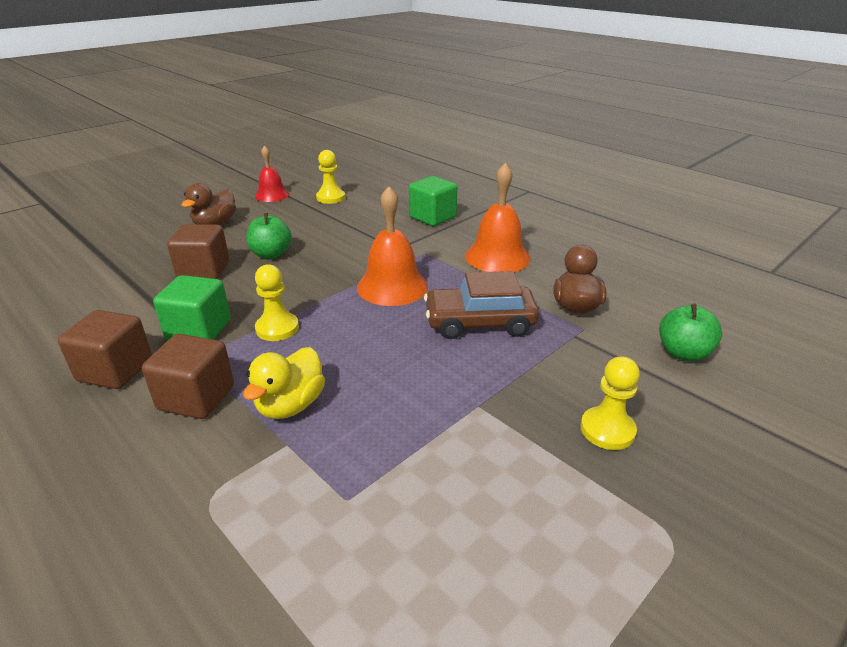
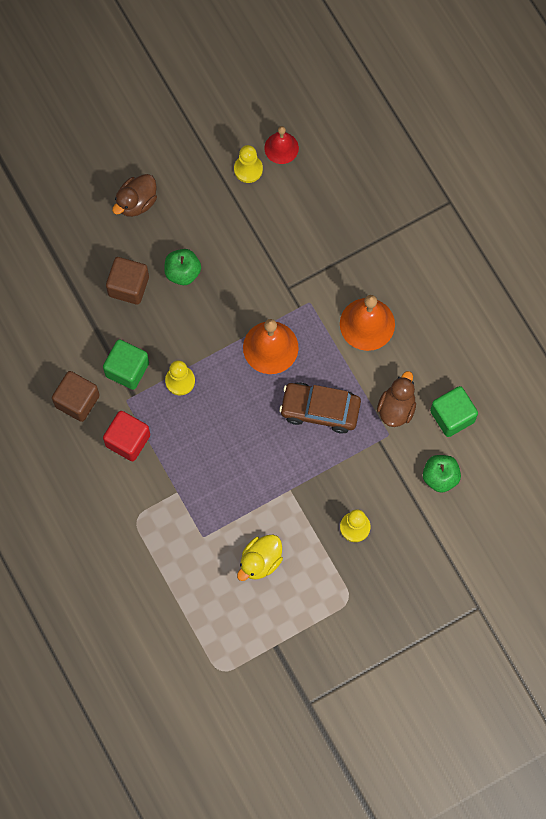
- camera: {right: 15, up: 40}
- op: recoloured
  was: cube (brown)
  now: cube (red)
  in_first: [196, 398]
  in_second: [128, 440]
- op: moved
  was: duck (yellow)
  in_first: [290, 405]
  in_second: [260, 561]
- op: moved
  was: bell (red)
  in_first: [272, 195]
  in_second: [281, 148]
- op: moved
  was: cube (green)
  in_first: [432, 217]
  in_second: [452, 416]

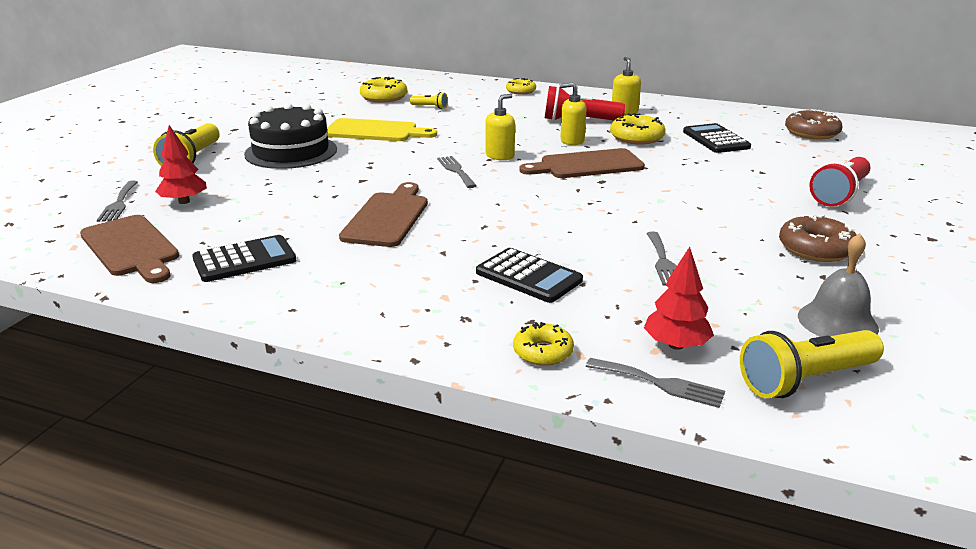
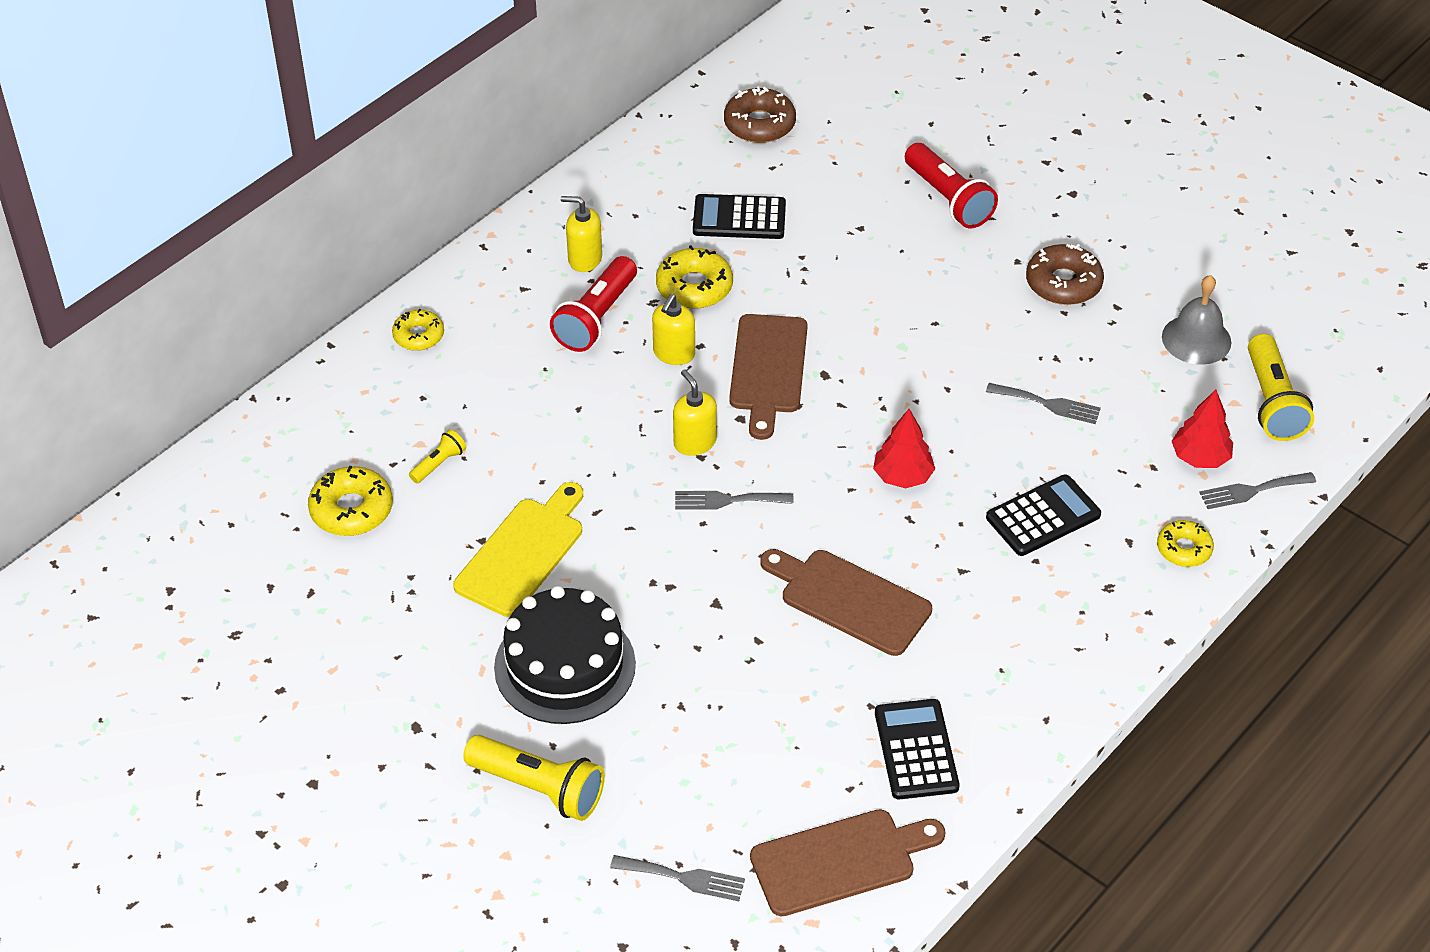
- camera: {right: -70, up: 20}
- op: moved
  was: tree (red)
  in_first: [184, 201]
  in_second: [902, 476]
- op: turned
  was: fork (grey)
  in_first: [660, 384]
  in_second: [1252, 491]
  clockwise: -150

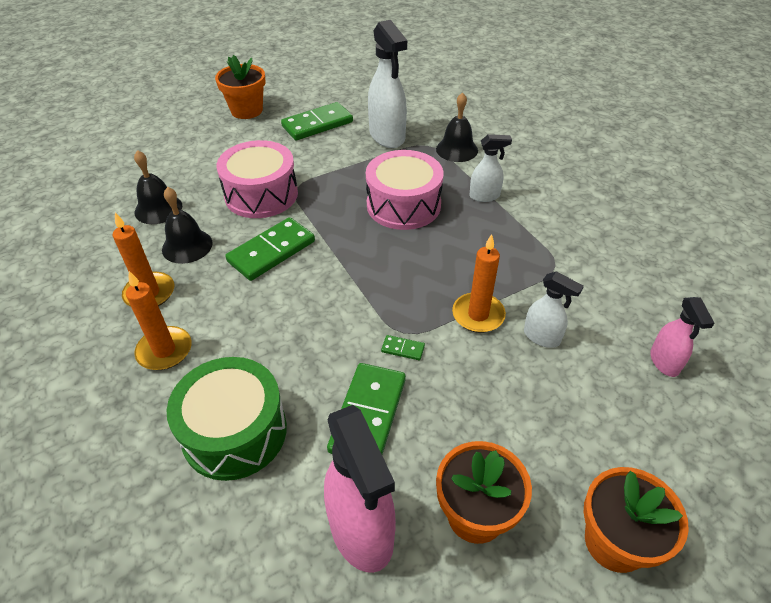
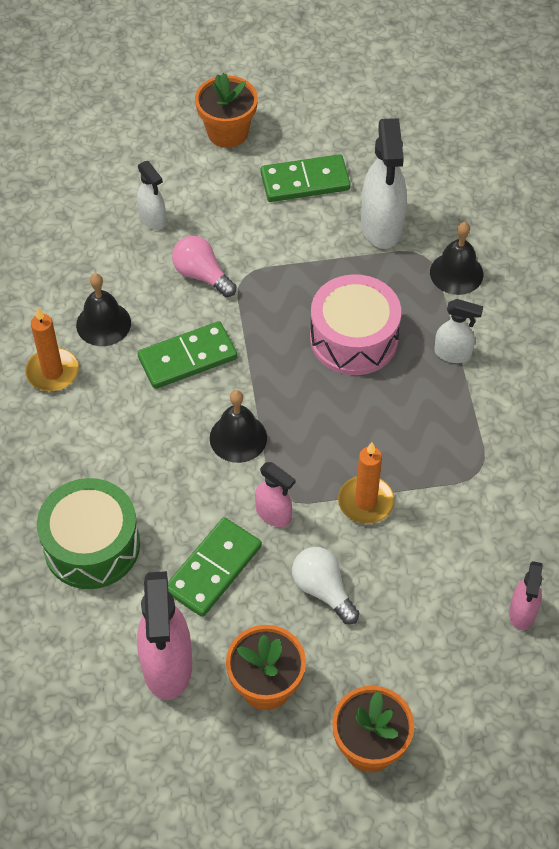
- camera: {right: 20, up: 10}
- op: moved
  was: spray bottle (white)
  in_first: [542, 337]
  in_second: [153, 219]
- op: replaced
  was: drum (pink)
  now: light bulb (pink)
  in_first: [261, 194]
  in_second: [202, 275]
- op: moved
  was: bell (black)
  in_first: [158, 209]
  in_second: [238, 438]
- op: replaced
  was: domino (green)
  now: spray bottle (pink)
  in_first: [403, 349]
  in_second: [274, 514]
- op: added
  now: light bulb (white)
  in_second: [323, 590]
- op: removed
  was: candle (orange)
  in_first: [164, 350]

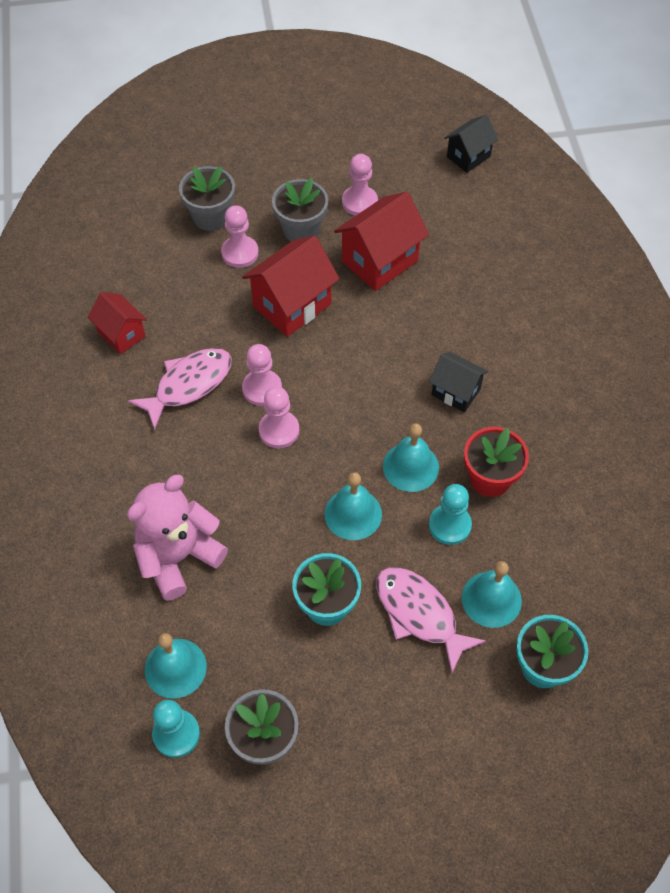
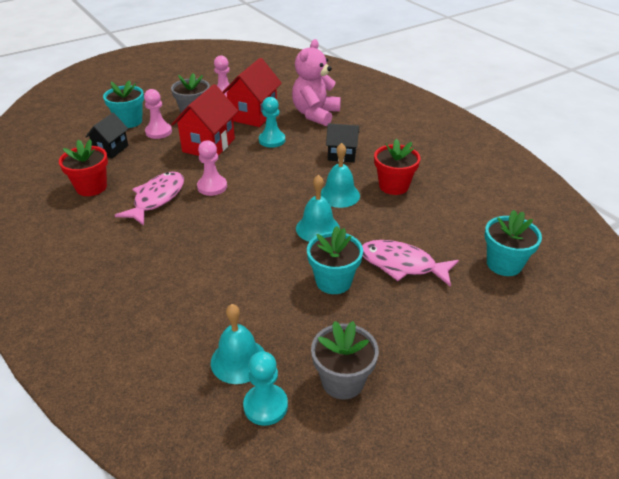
- camera: {right: -25, up: -20}
- op: replaced
  was: house (red)
  now: flower pot (red)
  in_first: [121, 334]
  in_second: [91, 187]
- op: moved
  was: house (black)
  in_first: [468, 156]
  in_second: [111, 149]
- op: recoloured
  was: flower pot (grey)
  now: flower pot (turquoise)
  in_first: [211, 216]
  in_second: [129, 121]
- op: moved
  was: pawn (turquoise)
  in_first: [449, 525]
  in_second: [272, 140]
- op: moved
  was: teddy bear (pink)
  in_first: [178, 557]
  in_second: [315, 114]
- op: removed
  was: pawn (pink)
  in_first: [279, 430]
- op: removed
  was: bell (turquoise)
  in_first: [491, 599]

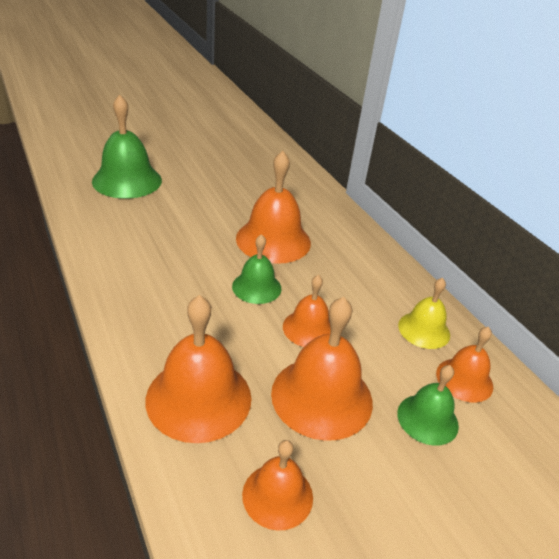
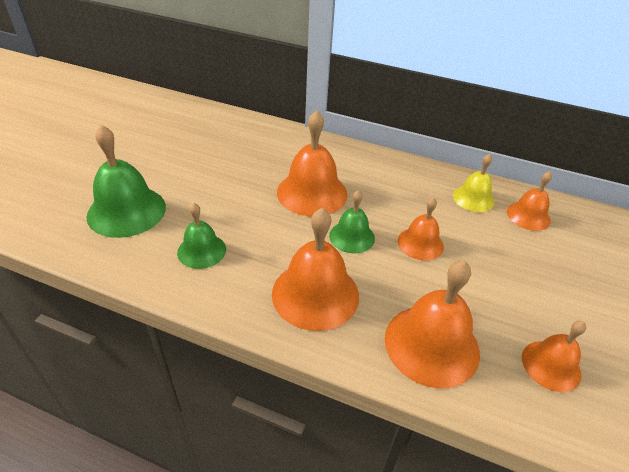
- camera: {right: -40, up: 5}
- op: moved
  was: bell (green)
  in_first: [427, 419]
  in_second: [201, 250]
- op: moved
  was: bell (orange)
  in_first: [322, 397]
  in_second: [315, 294]

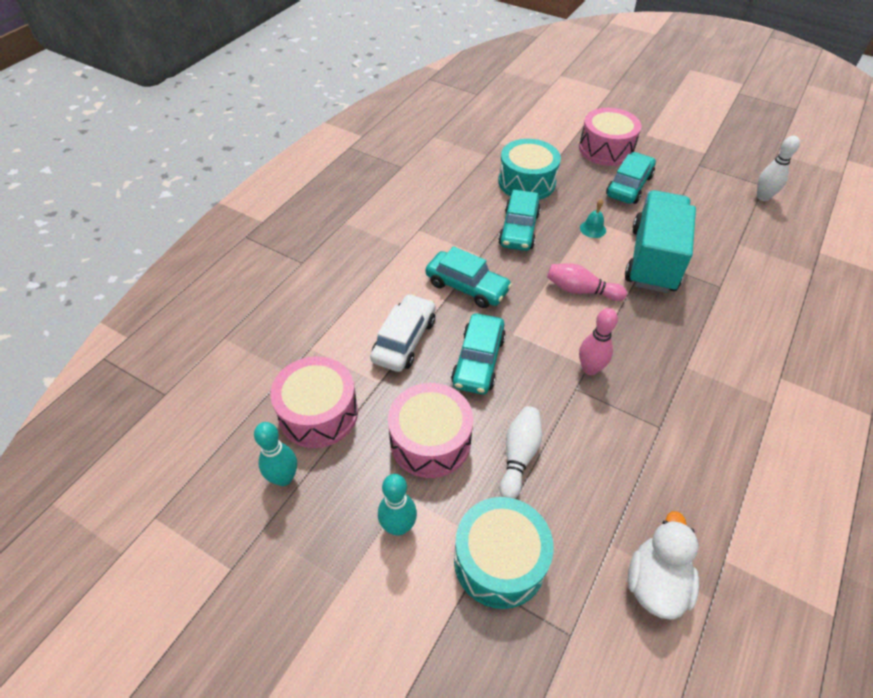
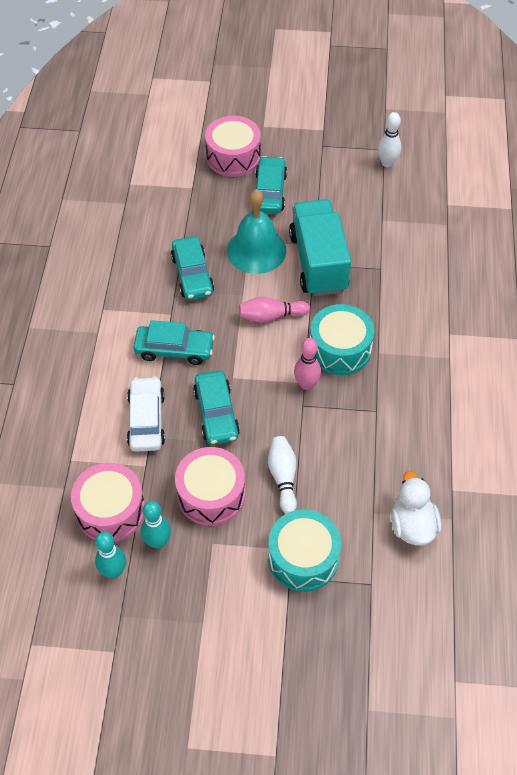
- camera: {right: -25, up: 5}
- op: moved
  was: bowling pin (turquoise)
  in_first: [398, 526]
  in_second: [158, 542]
- op: resized
  was: bell (turquoise)
  in_first: [593, 229]
  in_second: [256, 250]
  ratio: 2.42
- op: moved
  was: drum (turquoise)
  in_first: [526, 182]
  in_second: [340, 349]

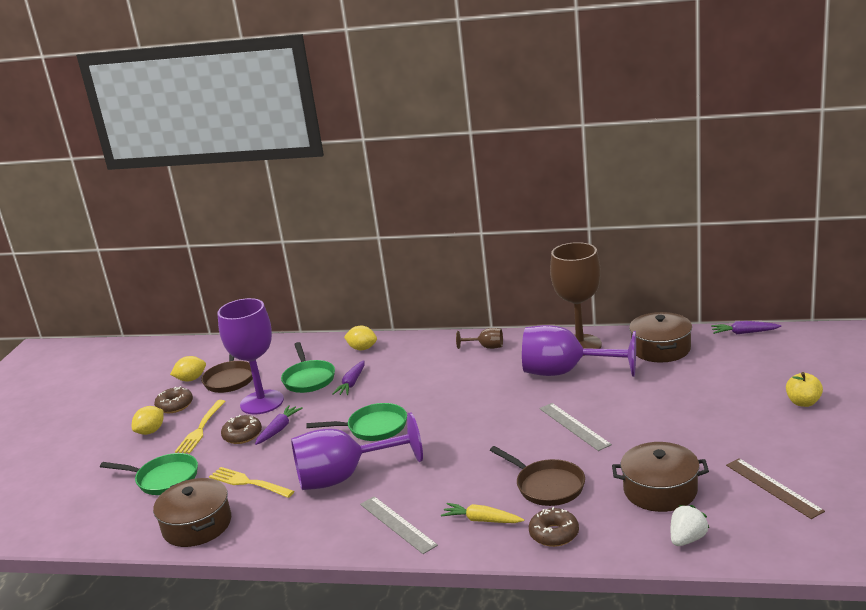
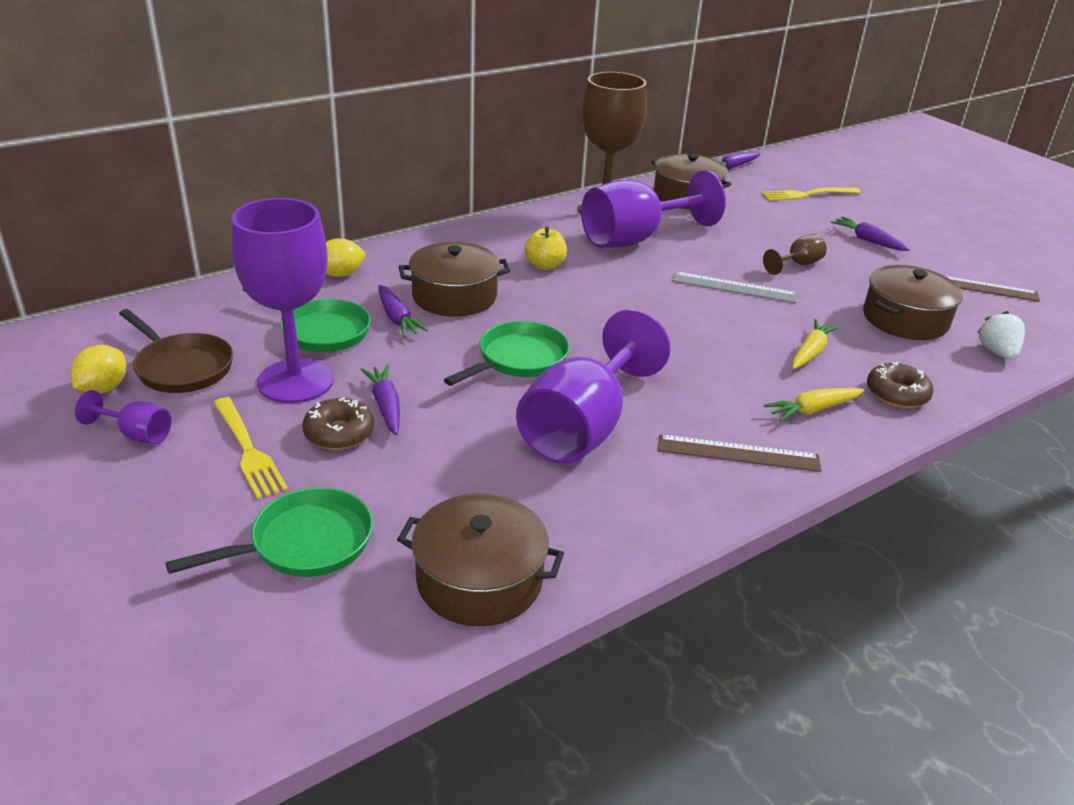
- camera: {right: -50, up: 10}
- op: replaced
  was: donut (brown)
  now: goblet (purple)
  in_first: [175, 405]
  in_second: [136, 434]
- op: added
  now: pot (brown)
  in_second: [454, 296]
- op: moved
  was: apple (yellow)
  in_first: [803, 402]
  in_second: [545, 265]
- op: recoloured
  was: ruler (grey)
  now: ruler (brown)
  in_first: [397, 524]
  in_second: [738, 453]
- op: moved
  was: fork (yellow)
  in_first: [248, 483]
  in_second: [807, 194]
- op: moved
  was: goblet (brown)
  in_first: [486, 347]
  in_second: [797, 265]
- op: replaced
  was: pan (brown)
  now: carrot (yellow)
  in_first: [547, 486]
  in_second: [810, 352]
- op: added
  now: carrot (purple)
  in_second: [868, 240]
- op: removed
  was: lemon (yellow)
  in_first: [151, 431]

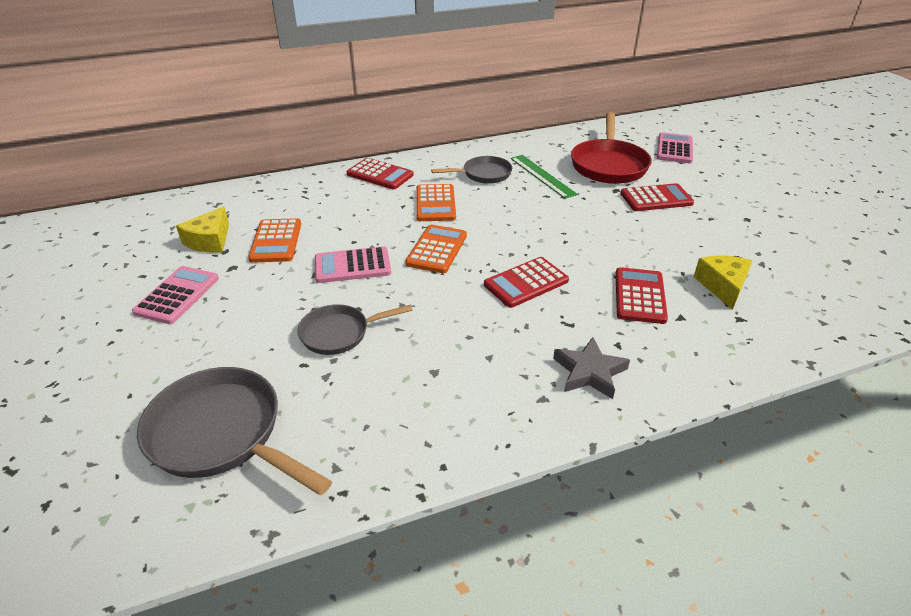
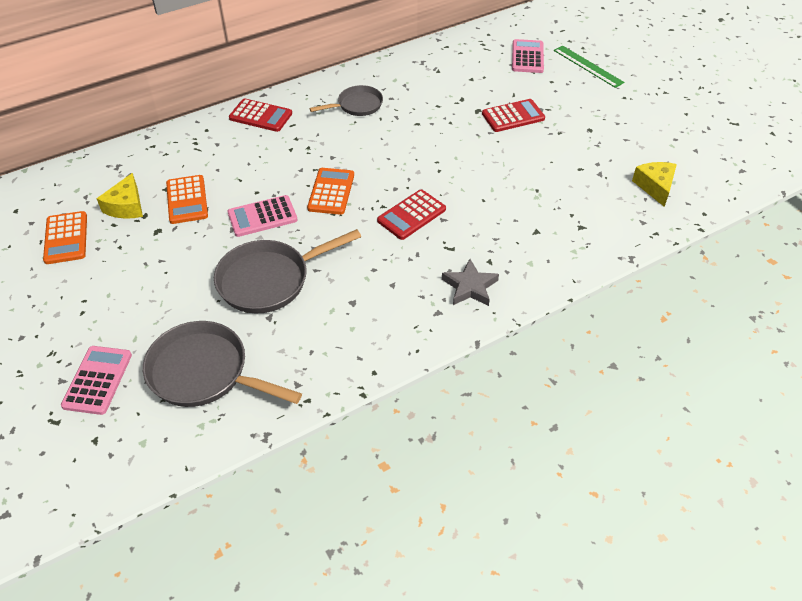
- camera: {right: -10, up: 10}
- op: moved
  was: calculator (orange)
  in_first: [435, 203]
  in_second: [66, 238]
- op: moved
  was: calculator (pink)
  in_first: [177, 295]
  in_second: [98, 380]
- op: resized
  was: pan (grey)
  in_first: [339, 333]
  in_second: [269, 280]
  ratio: 1.65
- op: moved
  was: ruler (green)
  in_first: [542, 176]
  in_second: [588, 66]
- op: moved
  was: cheese (yellow)
  in_first: [722, 286]
  in_second: [655, 187]
- op: removed
  was: pan (red)
  in_first: [608, 165]
- op: removed
  was: calculator (red)
  in_first: [639, 296]

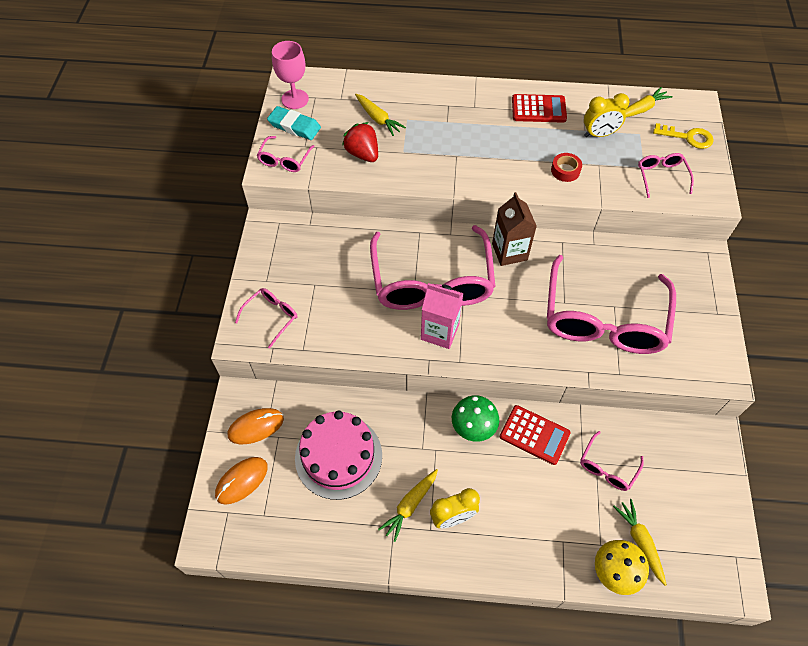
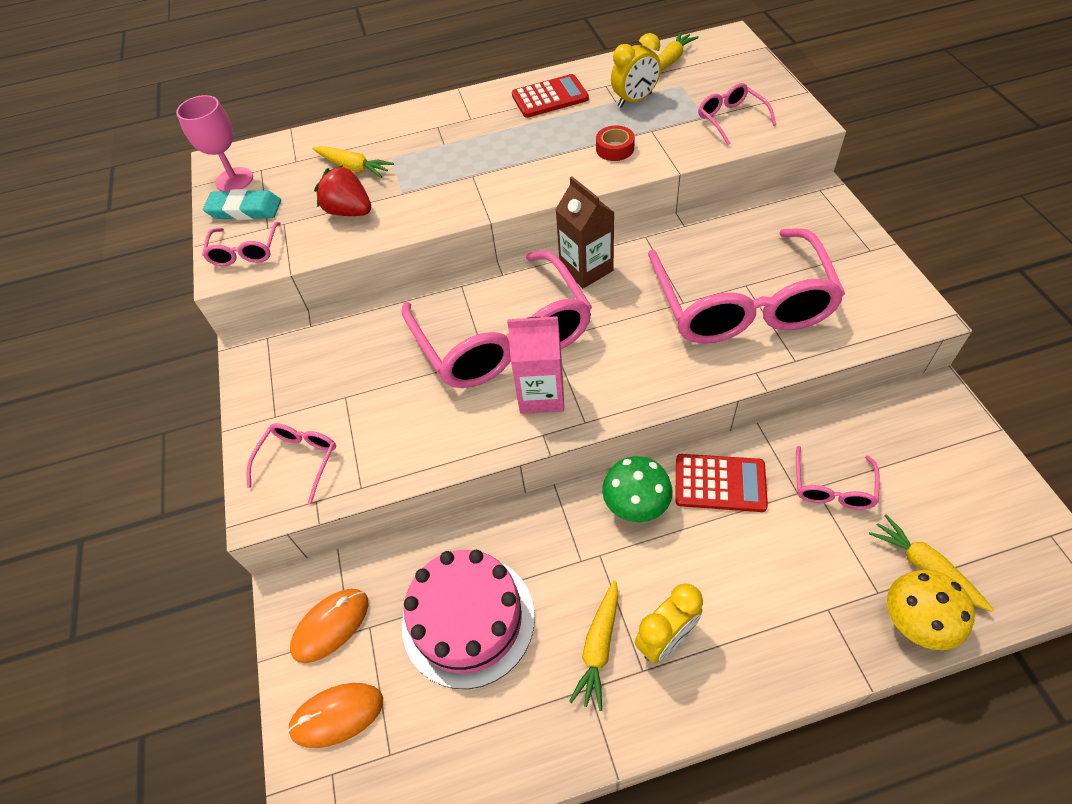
- camera: {right: -15, up: -5}
- op: turned
  was: mouse (orange)
  in_first: [242, 481]
  in_second: [337, 715]
  clockwise: 45
- op: removed
  was: key (yellow)
  in_first: [688, 137]

